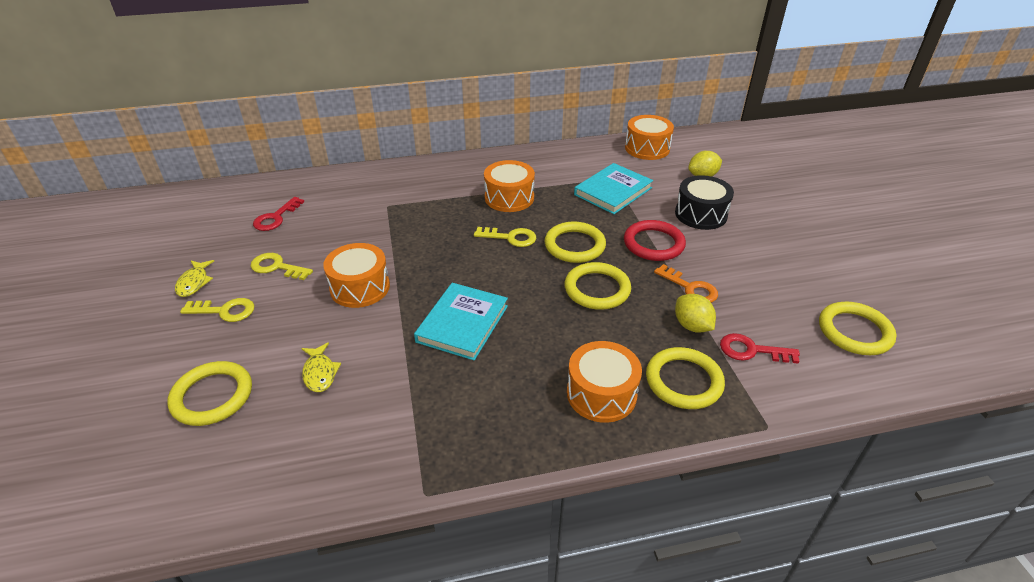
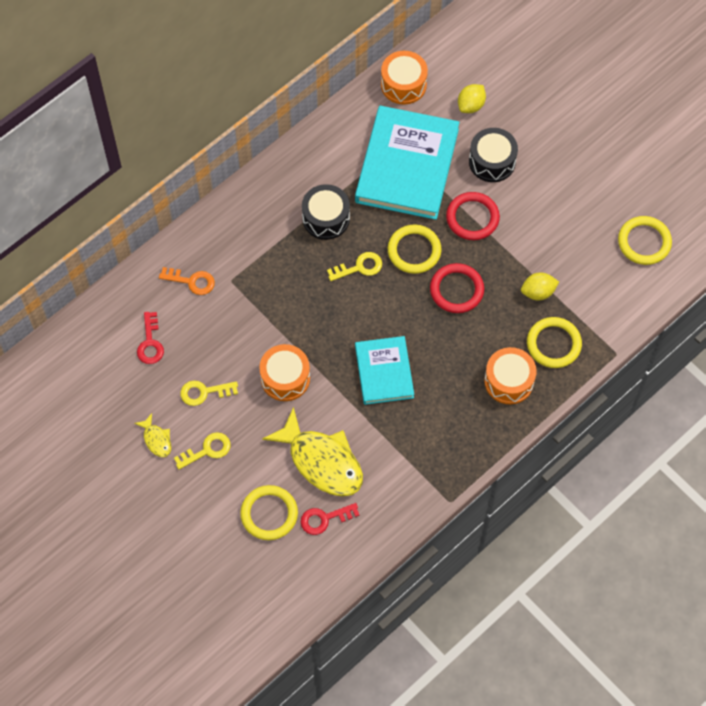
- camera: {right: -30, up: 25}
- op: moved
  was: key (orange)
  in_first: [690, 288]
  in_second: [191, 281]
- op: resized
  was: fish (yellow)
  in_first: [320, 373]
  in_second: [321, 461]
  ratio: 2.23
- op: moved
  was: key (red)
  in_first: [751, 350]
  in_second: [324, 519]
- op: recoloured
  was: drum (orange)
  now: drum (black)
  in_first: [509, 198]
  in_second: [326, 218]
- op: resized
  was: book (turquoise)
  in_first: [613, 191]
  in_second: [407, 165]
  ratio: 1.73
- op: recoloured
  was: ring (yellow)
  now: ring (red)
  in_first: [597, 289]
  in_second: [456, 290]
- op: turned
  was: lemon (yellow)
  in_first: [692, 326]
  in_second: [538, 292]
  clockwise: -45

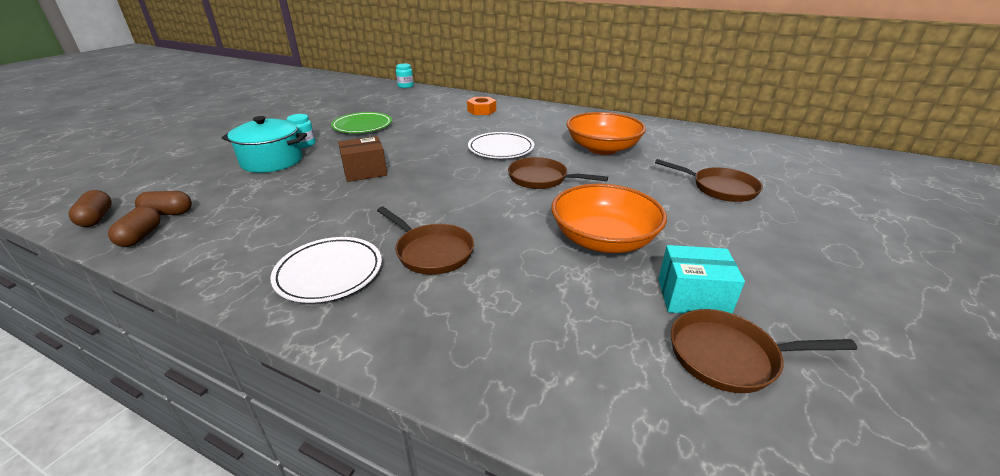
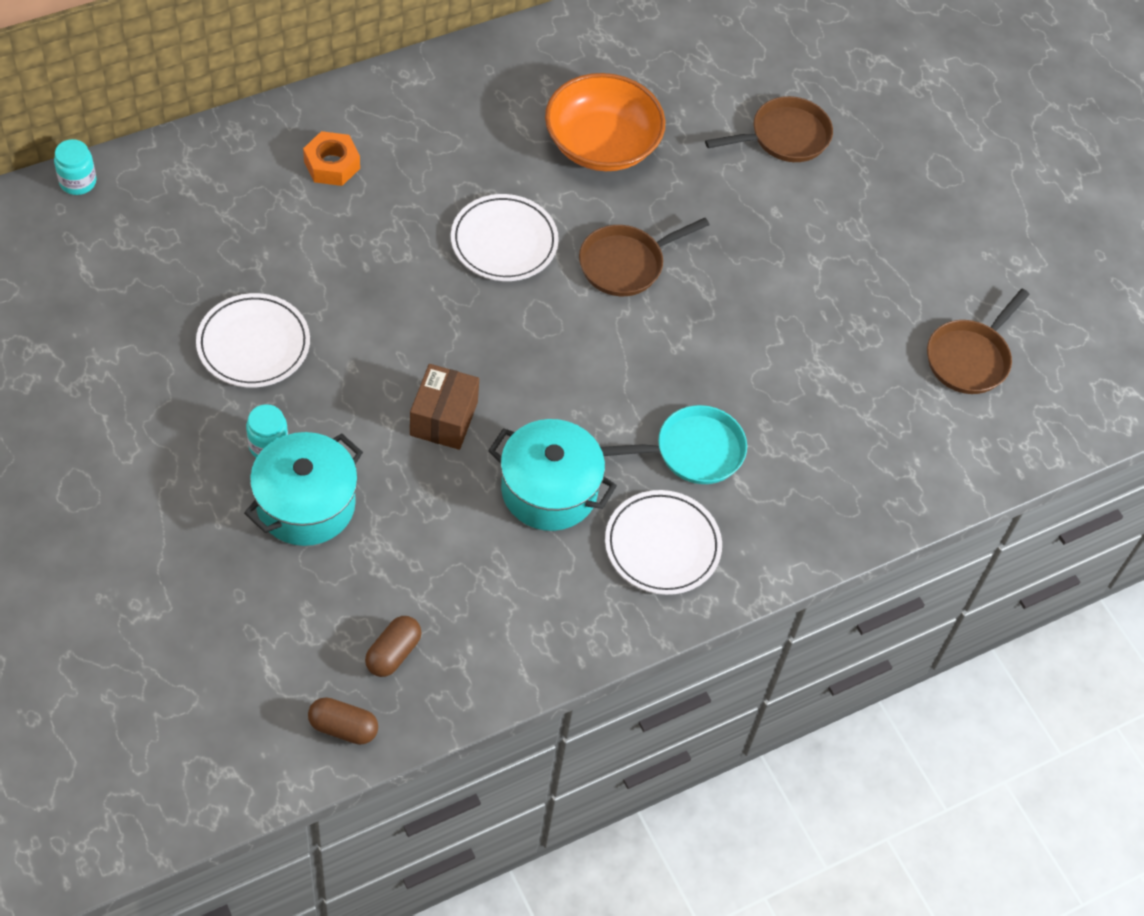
- camera: {right: -60, up: 25}
- op: recoloured
  was: plate (green)
  now: plate (white)
  in_first: [362, 126]
  in_second: [253, 344]
- op: added
  now: pot (turquoise)
  in_second: [549, 490]
- op: recoloured
  was: pan (brown)
  now: pan (turquoise)
  in_first: [431, 252]
  in_second: [693, 451]
- op: removed
  was: capsule (brown)
  in_first: [141, 236]
- op: removed
  was: bowl (orange)
  in_first: [603, 239]
- op: removed
  was: box (turquoise)
  in_first: [692, 297]

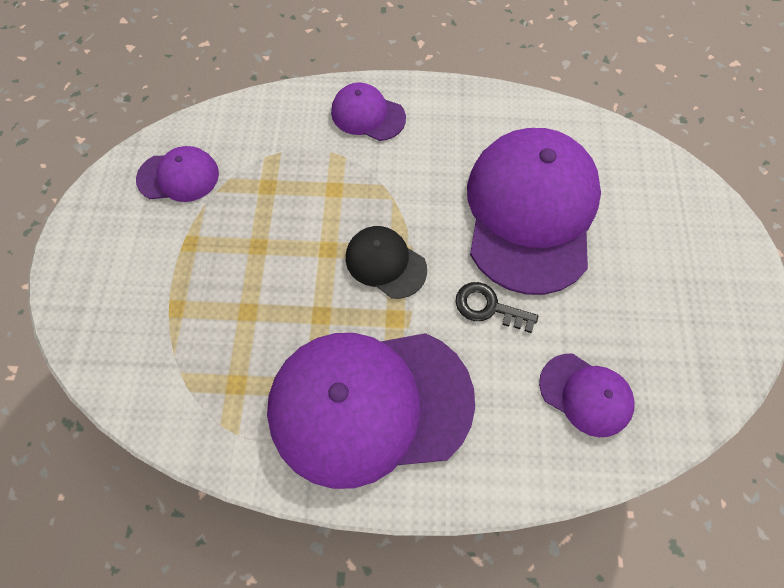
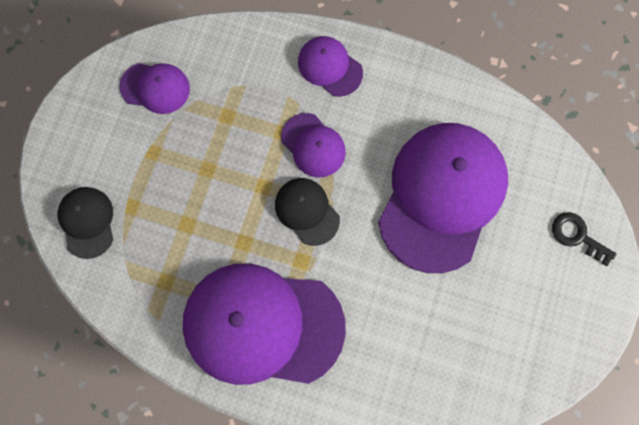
- camera: {right: 15, up: 10}
- op: added
  now: cap (black)
  in_second: [87, 222]
- op: moved
  was: cap (purple)
  in_first: [585, 394]
  in_second: [313, 145]
- op: moved
  was: key (black)
  in_first: [488, 307]
  in_second: [577, 236]

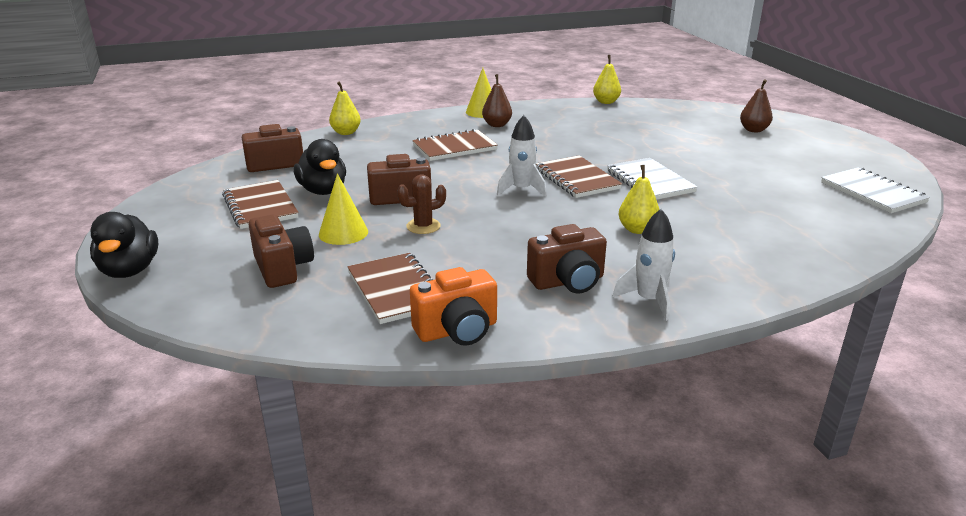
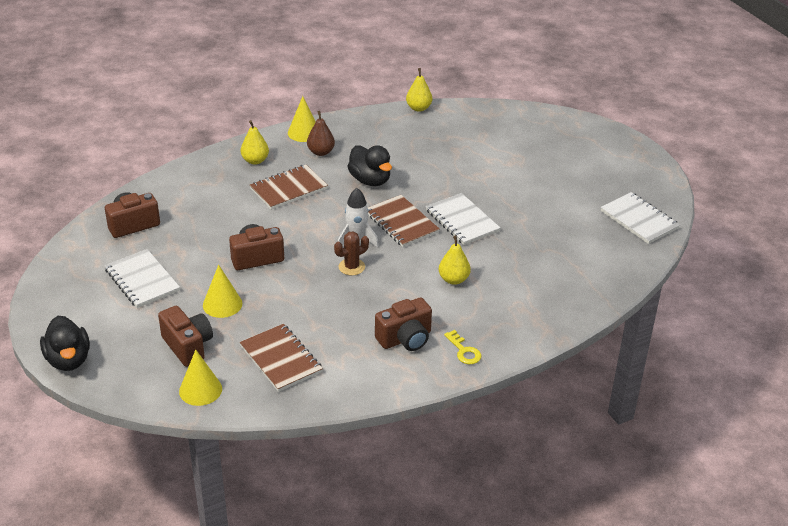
- camera: {right: -10, up: 10}
- op: recoloured
  was: notebook (brown)
  now: notebook (white)
  in_first: [260, 207]
  in_second: [142, 280]
- op: added
  now: cone (yellow)
  in_second: [200, 390]
- op: moved
  was: pear (yellow)
  in_first: [346, 132]
  in_second: [255, 160]
- op: moved
  was: cactus (brown)
  in_first: [423, 226]
  in_second: [351, 267]
- op: moved
  was: duck (black)
  in_first: [323, 191]
  in_second: [370, 180]
- op: replaced
  was: rocket (white)
  now: key (yellow)
  in_first: [649, 300]
  in_second: [464, 351]
- op: removed
  was: camera (orange)
  in_first: [457, 330]
- op: removed
  was: pear (brown)
  in_first: [753, 130]

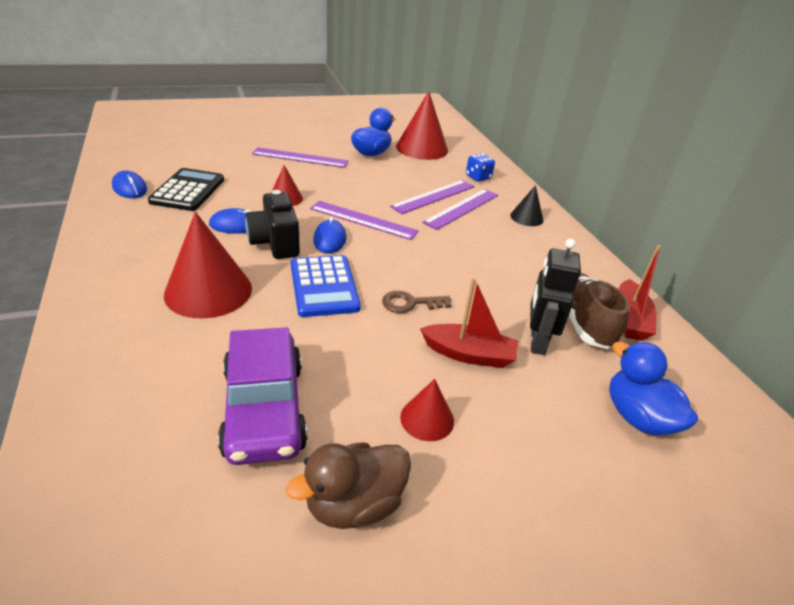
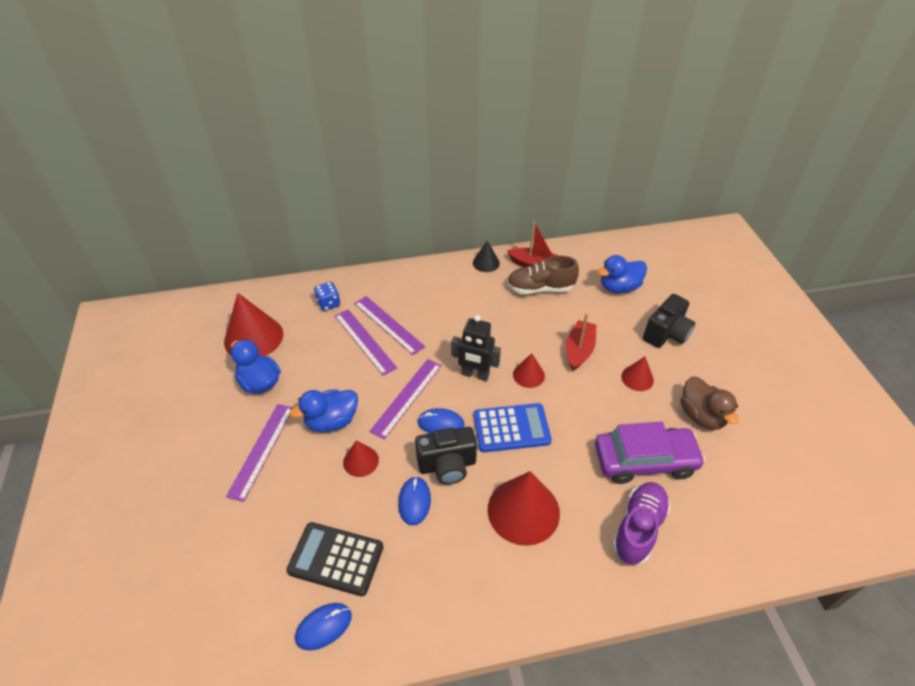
- camera: {right: -80, up: 10}
- op: added
  now: duck (blue)
  in_second: [332, 421]
- op: moved
  was: robot (black)
  in_first: [537, 341]
  in_second: [475, 375]
- op: moved
  was: cone (black)
  in_first: [526, 217]
  in_second: [486, 263]
- op: replaced
  was: key (brown)
  now: cone (red)
  in_first: [410, 303]
  in_second: [528, 375]
- op: added
  now: shoe (purple)
  in_second: [638, 528]
- op: added
  now: camera (black)
  in_second: [666, 334]

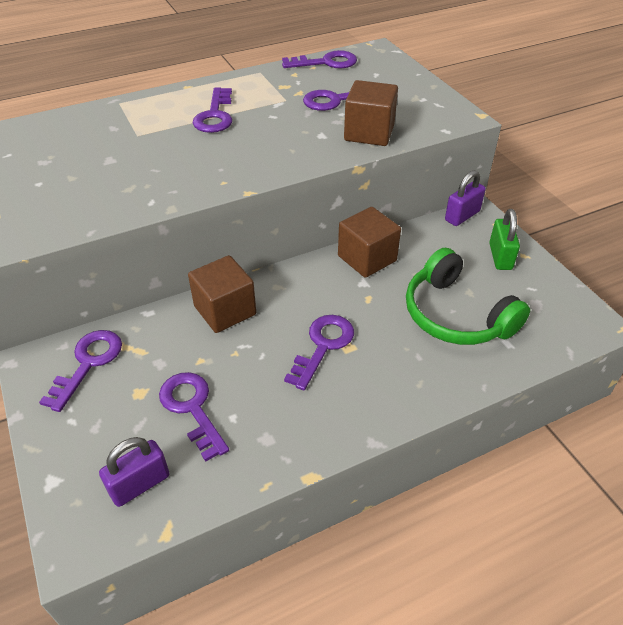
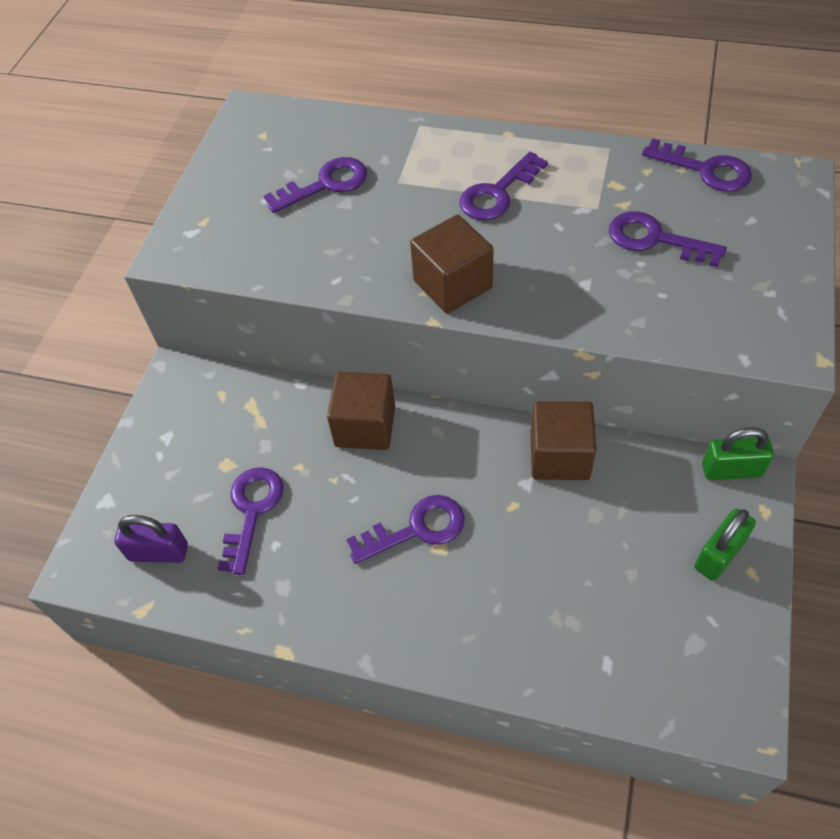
- camera: {right: 45, up: 10}
- op: moved
  was: key (purple)
  in_first: [88, 363]
  in_second: [325, 184]
- op: moved
  was: cube (brown)
  in_first: [369, 133]
  in_second: [452, 284]
- op: recoloured
  was: padlock (purple)
  now: padlock (green)
  in_first: [462, 216]
  in_second: [731, 470]
- op: removed
  was: headphones (green)
  in_first: [456, 315]

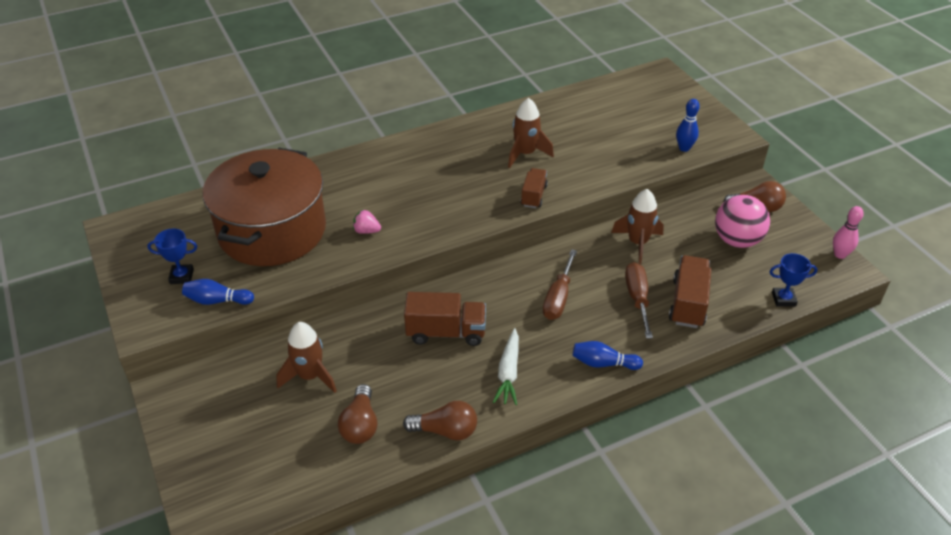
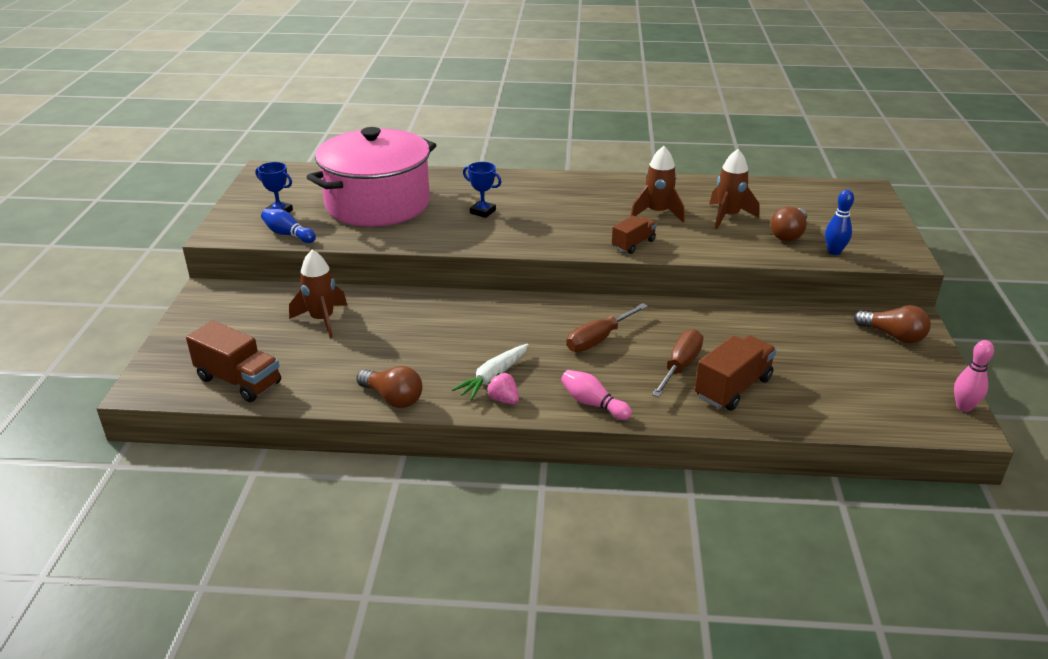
- camera: {right: 30, up: -10}
- op: moved
  was: truck (brown)
  in_first: [446, 332]
  in_second: [239, 381]
- op: recoloured
  was: pot (brown)
  now: pot (pink)
  in_first: [272, 231]
  in_second: [378, 204]
- op: moved
  was: trophy (blue)
  in_first: [783, 299]
  in_second: [482, 212]
- op: moved
  was: strawberry (pink)
  in_first: [366, 231]
  in_second: [503, 400]
- op: recoloured
  was: bowling pin (blue)
  now: bowling pin (pink)
  in_first: [603, 363]
  in_second: [593, 404]
- op: moved
  was: rocket (brown)
  in_first: [638, 243]
  in_second: [728, 216]
- op: moved
  was: light bulb (brown)
  in_first: [360, 425]
  in_second: [789, 234]
- op: removed
  was: ball (pink)
  in_first: [737, 240]

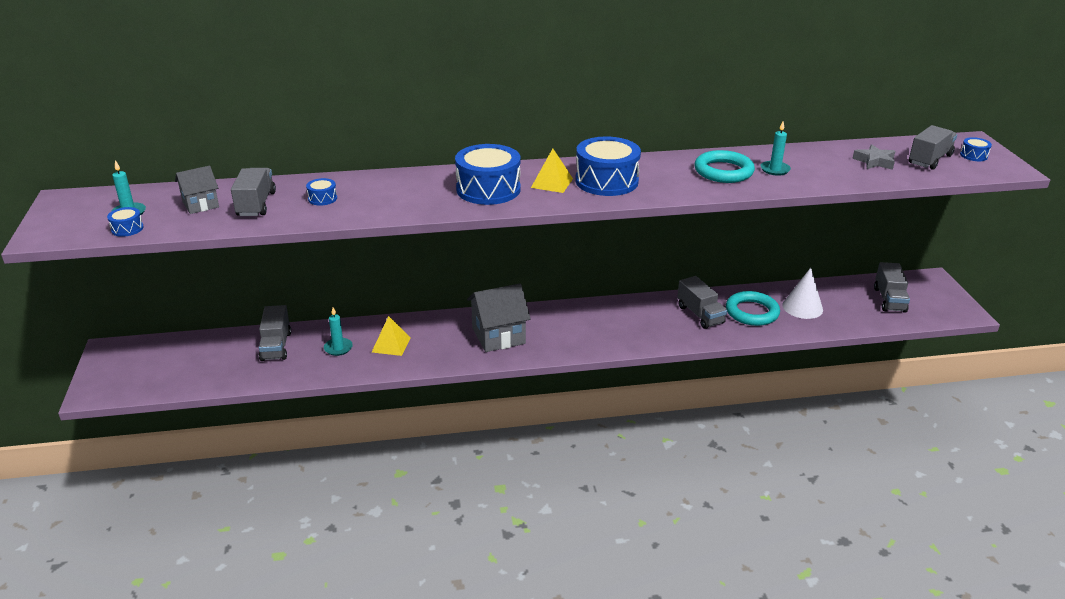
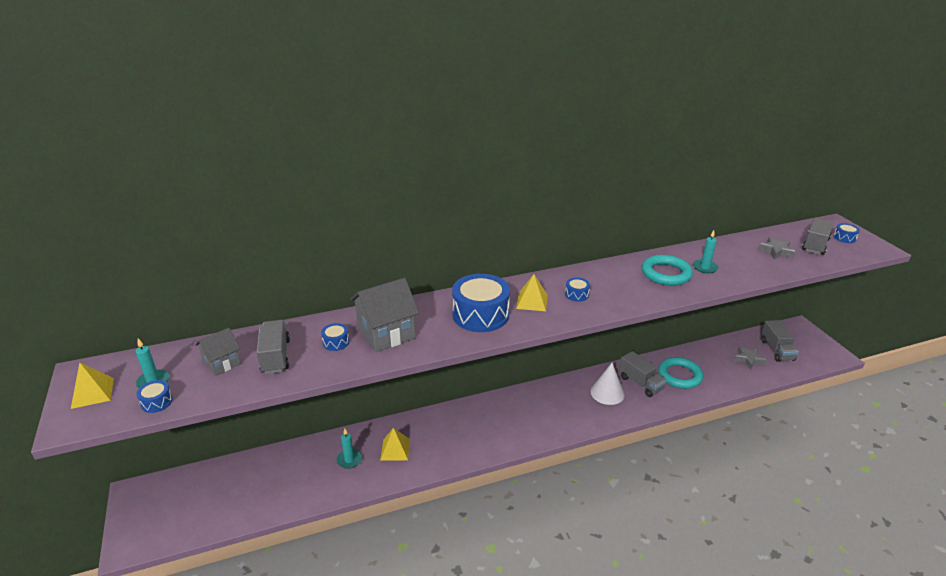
- camera: {right: -10, up: 0}
- op: added
  now: pyramid (yellow)
  in_second: [92, 393]
- op: moved
  was: house (grey)
  in_first: [498, 336]
  in_second: [386, 333]
- op: resized
  was: drum (blue)
  in_first: [606, 181]
  in_second: [576, 294]
  ratio: 0.44
- op: moved
  was: cone (white)
  in_first: [802, 307]
  in_second: [607, 393]
- op: added
  now: star (grey)
  in_second: [748, 359]
- op: removed
  was: truck (grey)
  in_first: [276, 346]

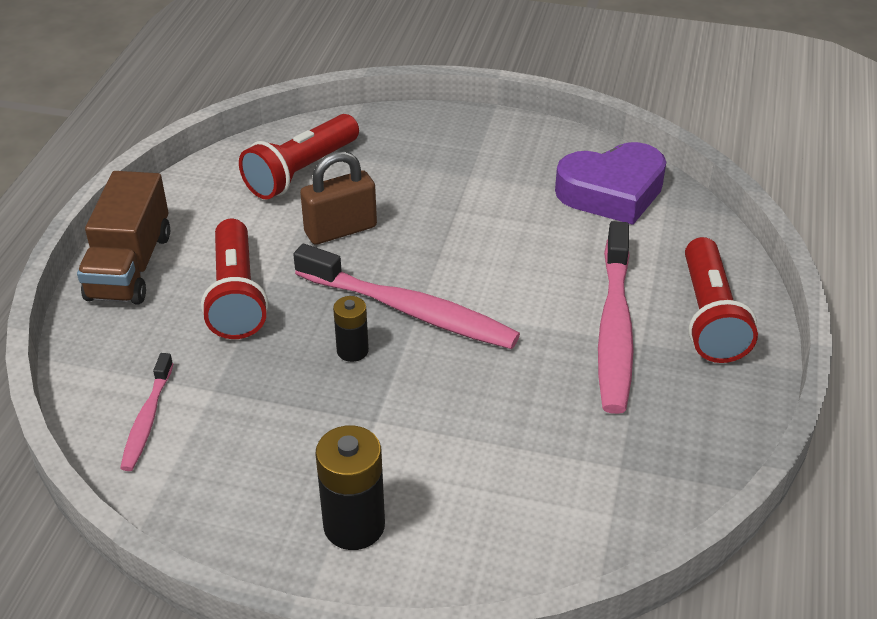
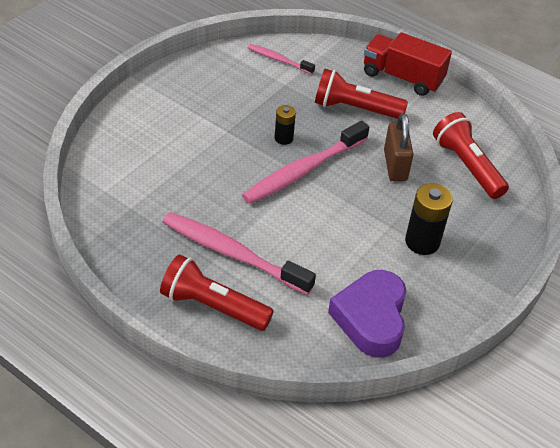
- camera: {right: 110, up: 5}
- op: recoloured
  was: truck (brown)
  now: truck (red)
  in_first: [130, 266]
  in_second: [402, 77]
- op: moved
  was: battery (black)
  in_first: [354, 525]
  in_second: [422, 242]

